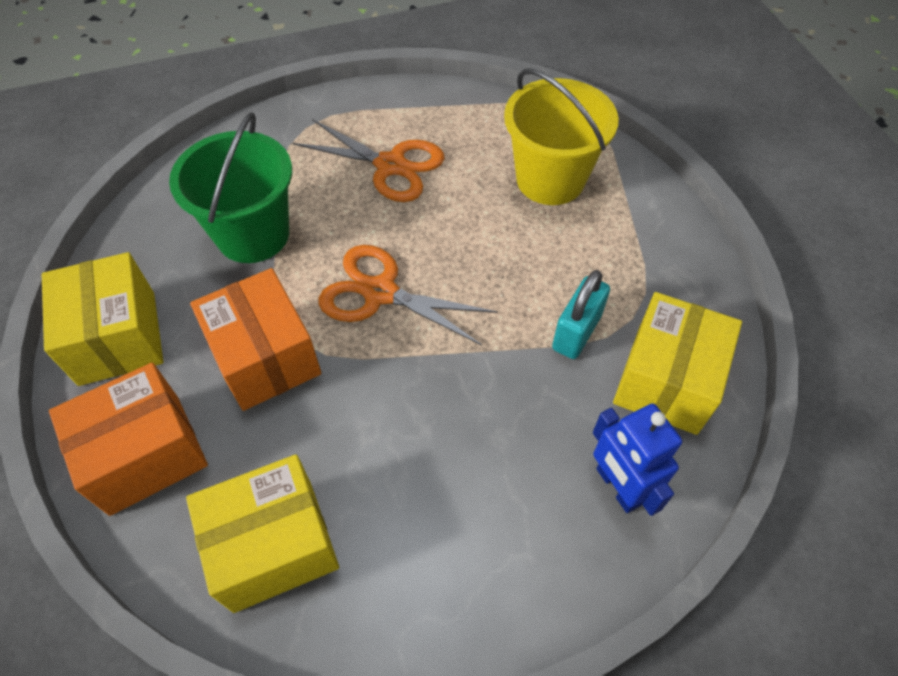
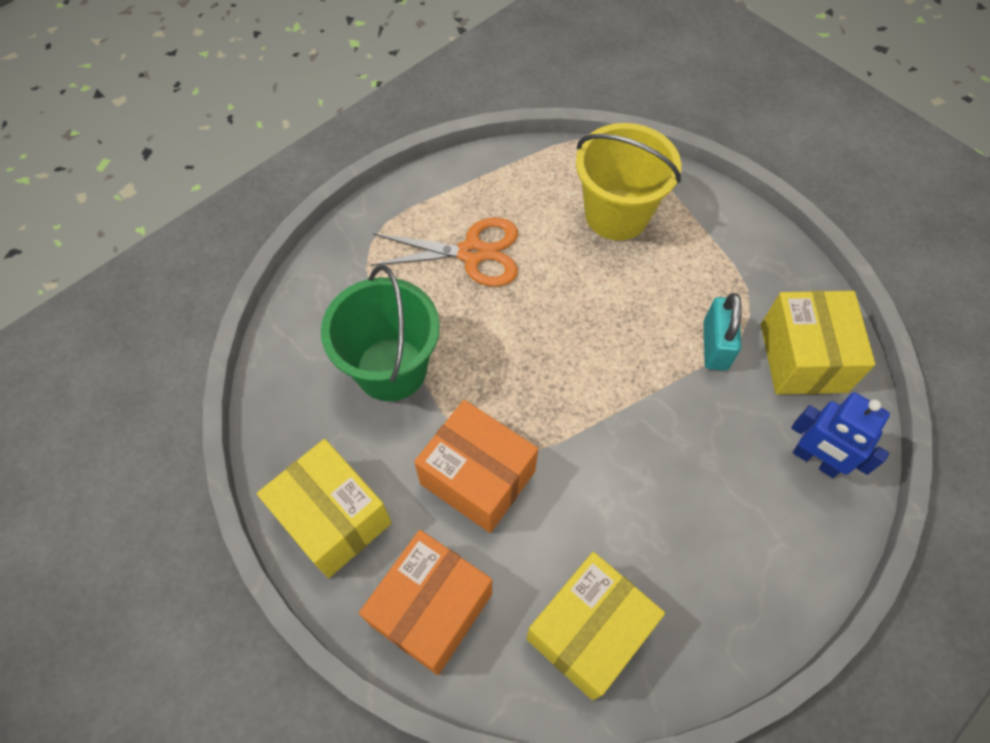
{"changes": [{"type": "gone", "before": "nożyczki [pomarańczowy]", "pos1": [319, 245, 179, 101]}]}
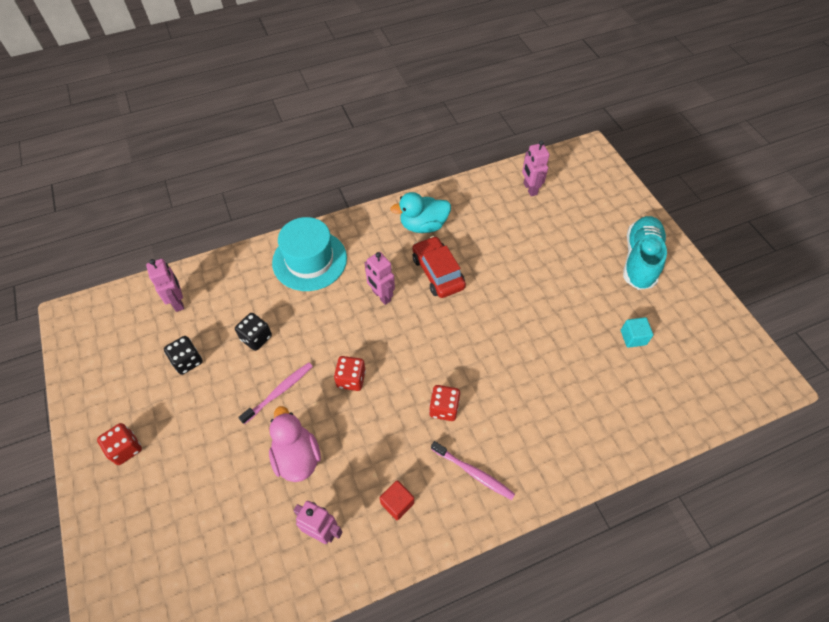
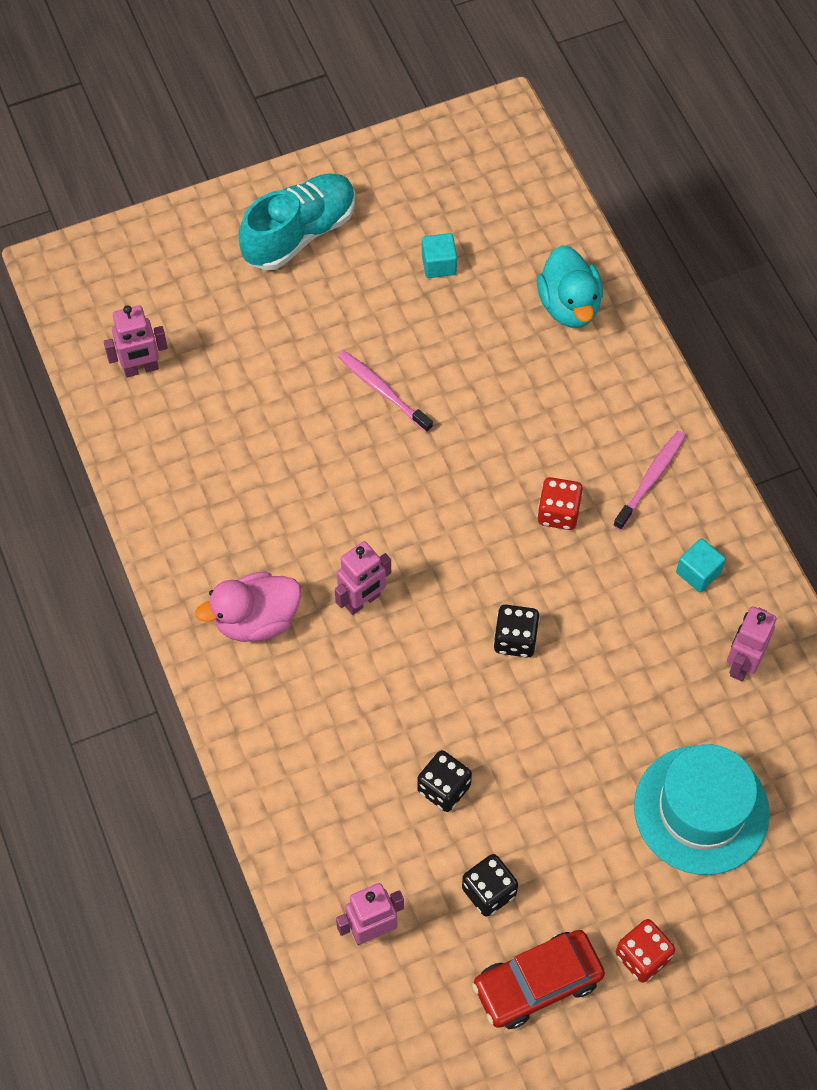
{"changes": [{"type": "shifted", "before": "szczoteczka do zębów [różowy]", "pos1": [238, 362, 75, 62], "pos2": [338, 351, 95, 82]}, {"type": "shifted", "before": "kaczka [różowy]", "pos1": [269, 406, 52, 76], "pos2": [195, 571, 106, 71]}, {"type": "shifted", "before": "kapelusz [turkusowy]", "pos1": [272, 217, 75, 74], "pos2": [634, 744, 136, 131]}, {"type": "repainted", "before": "kostka do gry [czerwony]", "after": "kostka do gry [czarny]", "pos1": [334, 356, 32, 35], "pos2": [494, 605, 46, 53]}, {"type": "repainted", "before": "sześcian [czerwony]", "after": "sześcian [turkusowy]", "pos1": [380, 480, 34, 40], "pos2": [676, 538, 50, 54]}, {"type": "shifted", "before": "kaczka [turkusowy]", "pos1": [390, 192, 61, 41], "pos2": [537, 245, 66, 83]}, {"type": "shifted", "before": "samochód [czerwony]", "pos1": [412, 236, 54, 62], "pos2": [472, 930, 133, 99]}, {"type": "rotated", "before": "but [turkusowy]", "pos1": [623, 216, 44, 74], "pos2": [239, 174, 116, 96], "turn": 120}]}
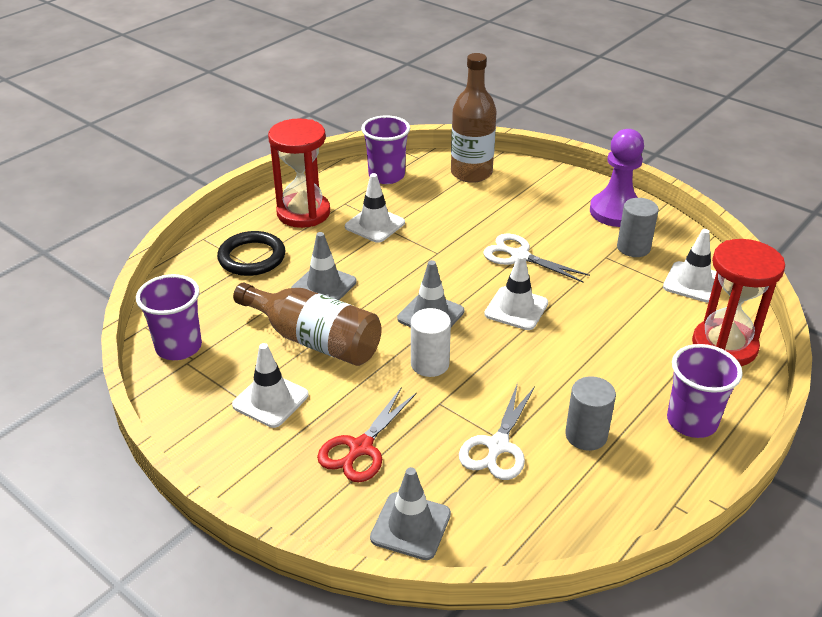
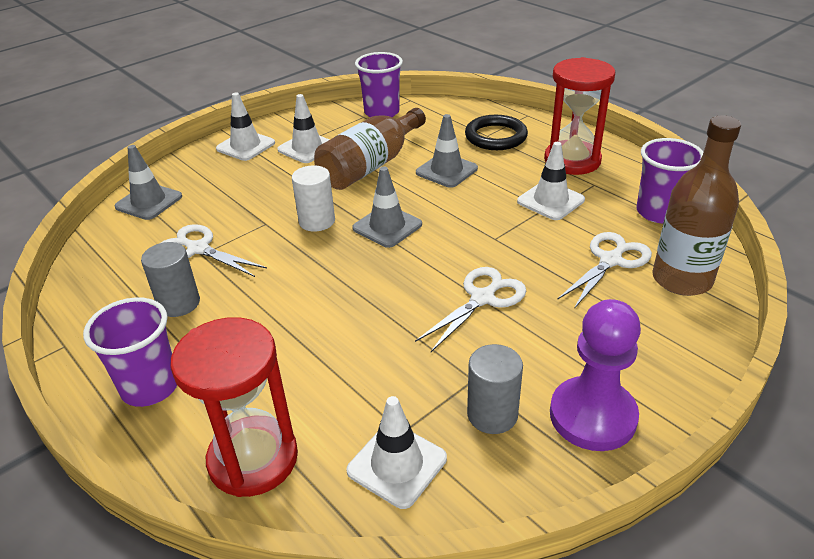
{"changes": [{"type": "gone", "before": "nożyczki [czerwony]", "pos1": [317, 388, 100, 94]}, {"type": "shifted", "before": "pachołek [biały]", "pos1": [484, 254, 64, 76], "pos2": [216, 93, 59, 68]}, {"type": "new", "after": "nożyczki [biały]", "pos2": [557, 232, 95, 77]}]}
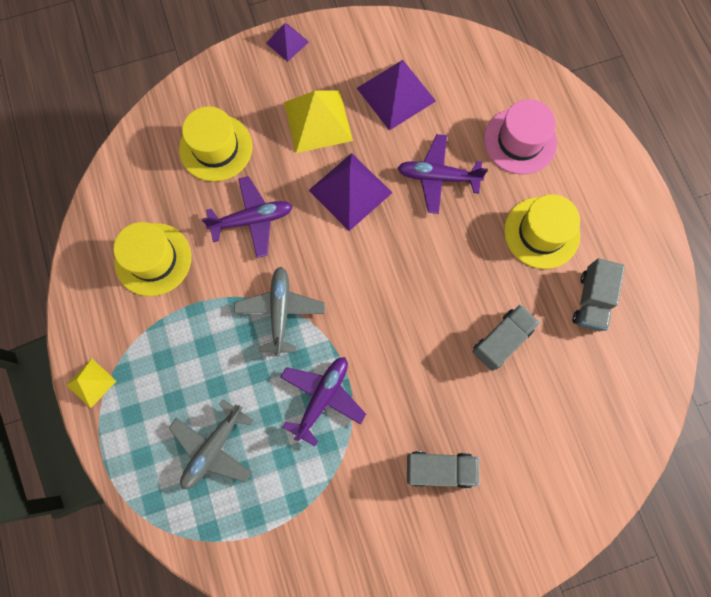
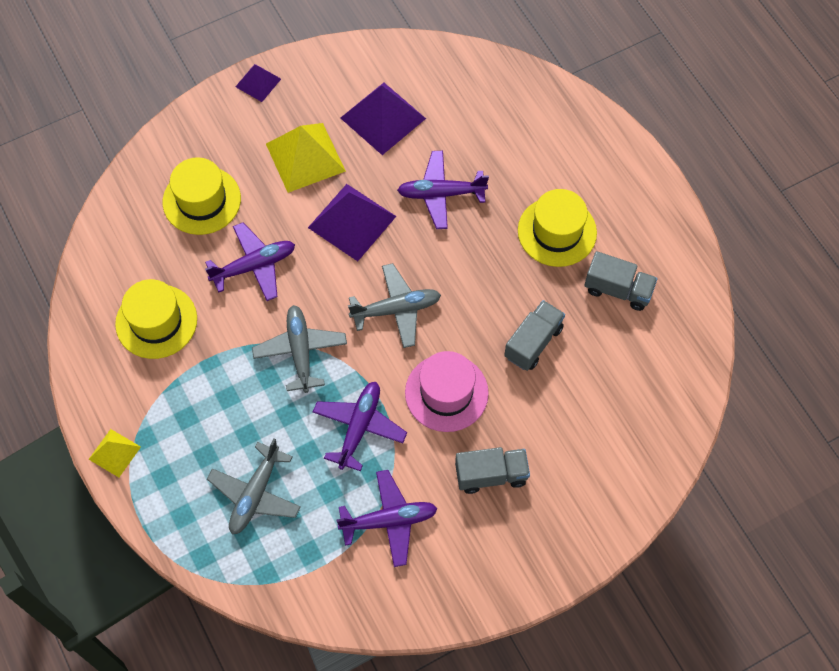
{"changes": [{"type": "shifted", "before": "kapelusz [różowy]", "pos1": [484, 99, 73, 75], "pos2": [405, 351, 84, 81]}, {"type": "rotated", "before": "ciężarówka [szary]", "pos1": [573, 258, 52, 73], "pos2": [584, 251, 74, 60], "turn": -75}, {"type": "new", "after": "samolot [fioletowy]", "pos2": [337, 470, 101, 97]}, {"type": "new", "after": "samolot [szary]", "pos2": [348, 263, 93, 85]}]}
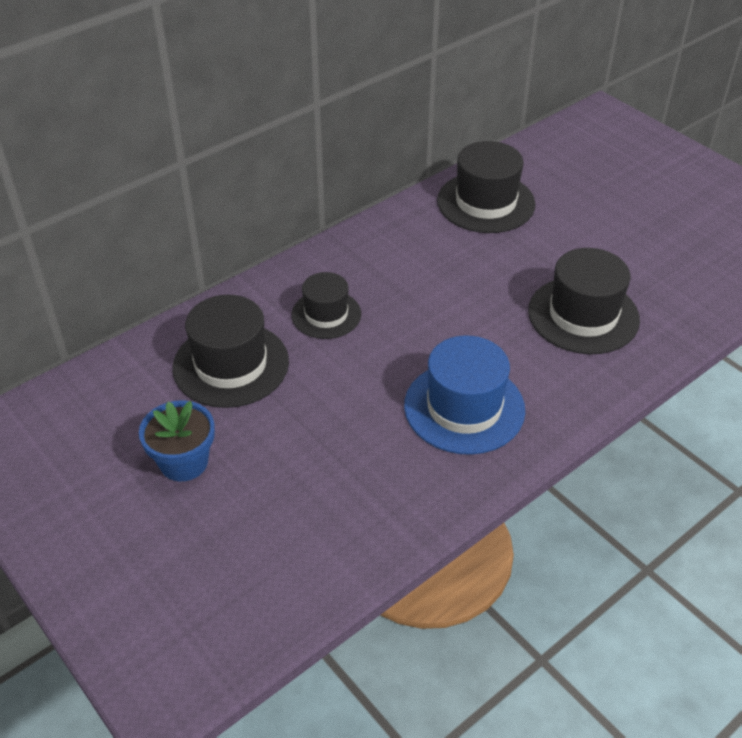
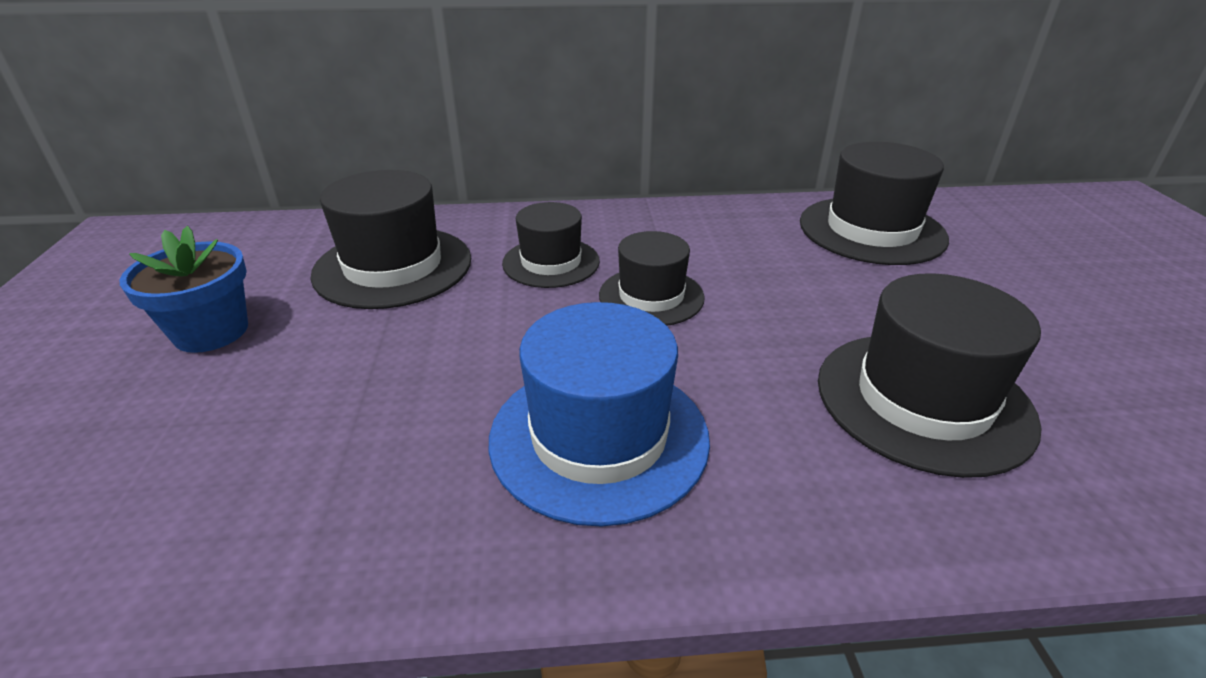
{"changes": [{"type": "new", "after": "kapelusz [czarny]", "pos2": [599, 231, 106, 95]}]}
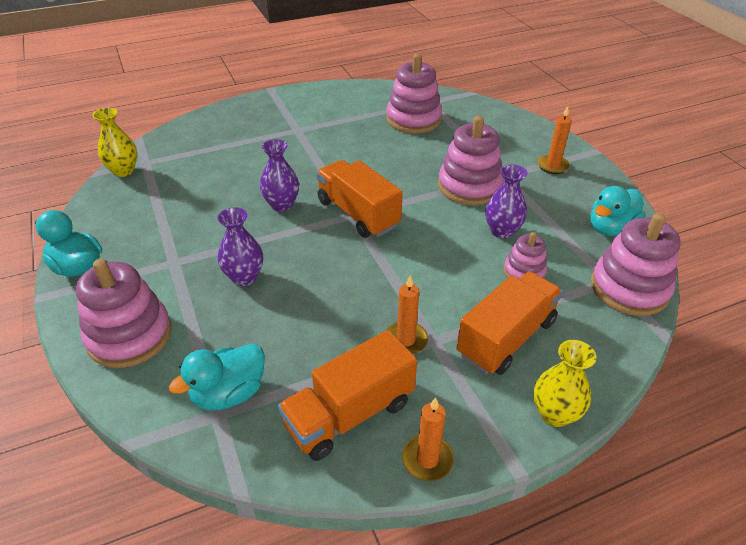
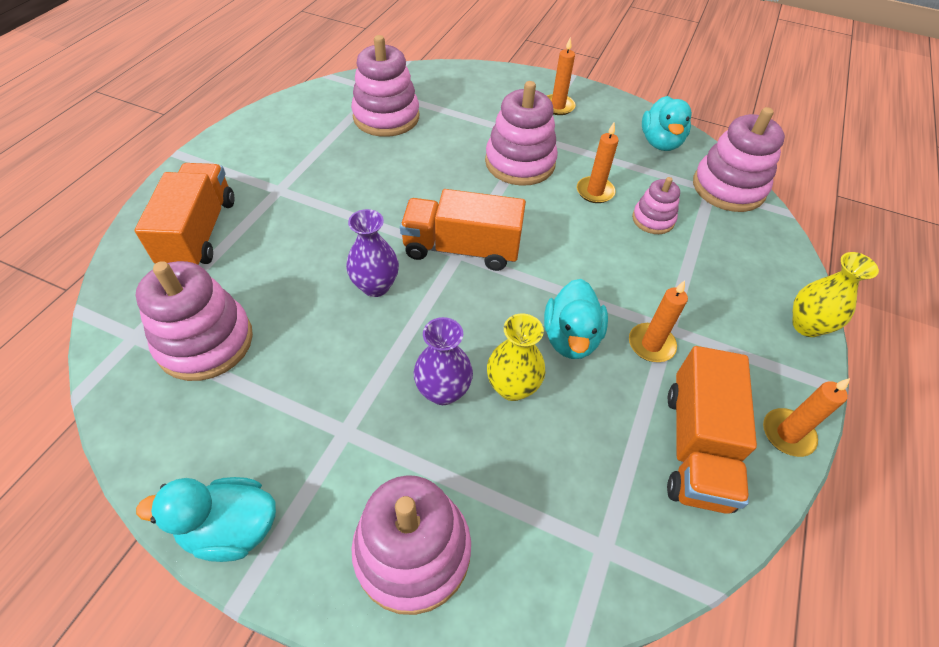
{"changes": [{"type": "shifted", "before": "wazon [żółty]", "pos1": [92, 108, 45, 69], "pos2": [487, 313, 58, 88]}, {"type": "shifted", "before": "kaczka [turkusowy]", "pos1": [169, 344, 96, 67], "pos2": [544, 279, 64, 80]}, {"type": "shifted", "before": "ciężarówka [pomarańczowy]", "pos1": [456, 271, 107, 104], "pos2": [134, 163, 100, 102]}, {"type": "swapped", "before": "wazon [fioletowy]", "after": "świeca [pomarańczowy]", "pos1": [485, 164, 43, 75], "pos2": [577, 122, 42, 81]}, {"type": "new", "after": "zabawka nakładanka [różowy]", "pos2": [136, 261, 117, 120]}]}
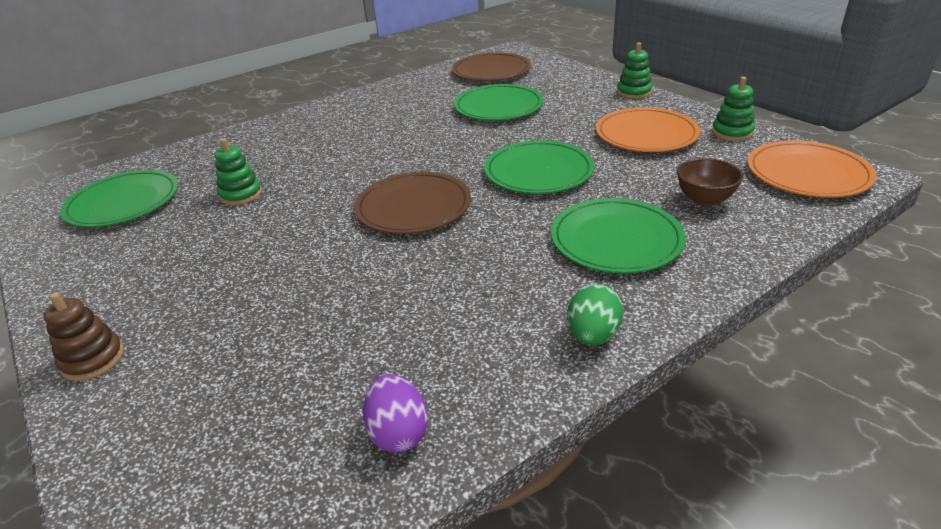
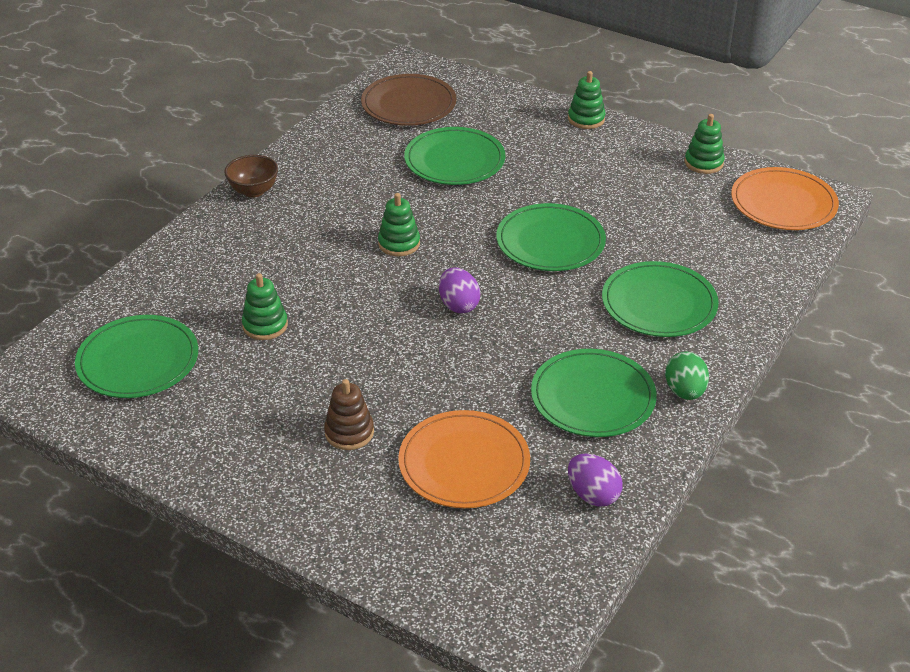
{"changes": [{"type": "shifted", "before": "zabawka nakładanka [brązowy]", "pos1": [44, 292, 80, 89], "pos2": [324, 379, 50, 71]}, {"type": "swapped", "before": "talerz [brązowy]", "after": "jajko [fioletowy]", "pos1": [354, 172, 117, 62], "pos2": [439, 267, 42, 46]}, {"type": "shifted", "before": "talerz [pomarańczowy]", "pos1": [596, 107, 104, 45], "pos2": [398, 410, 132, 98]}, {"type": "shifted", "before": "miska [brązowy]", "pos1": [677, 158, 66, 48], "pos2": [224, 155, 54, 43]}, {"type": "new", "after": "zabawka nakładanka [zielony]", "pos2": [378, 193, 42, 63]}, {"type": "new", "after": "talerz [zielony]", "pos2": [531, 349, 126, 88]}]}
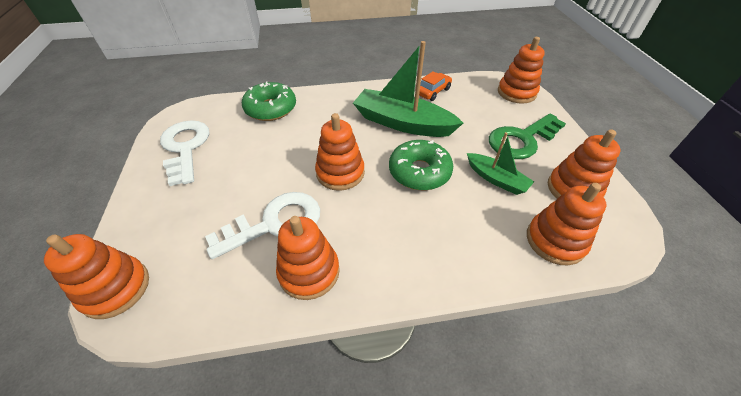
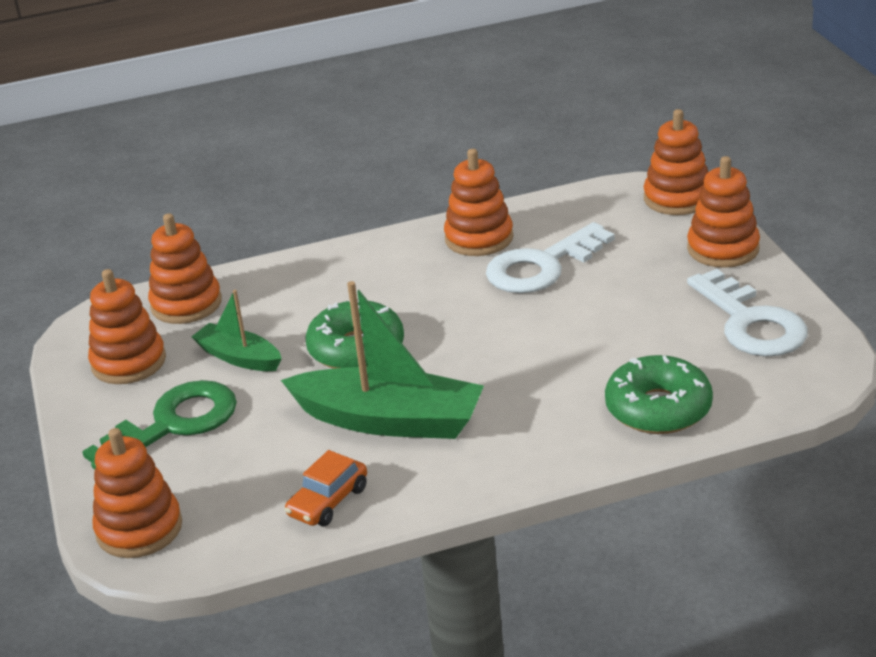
{"changes": [{"type": "shifted", "before": "zabawka nakładanka [pomarańczowy]", "pos1": [315, 113, 50, 78], "pos2": [687, 156, 73, 112]}]}
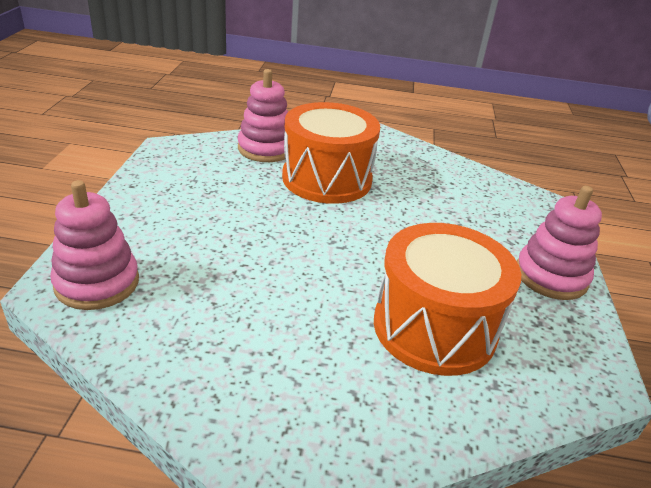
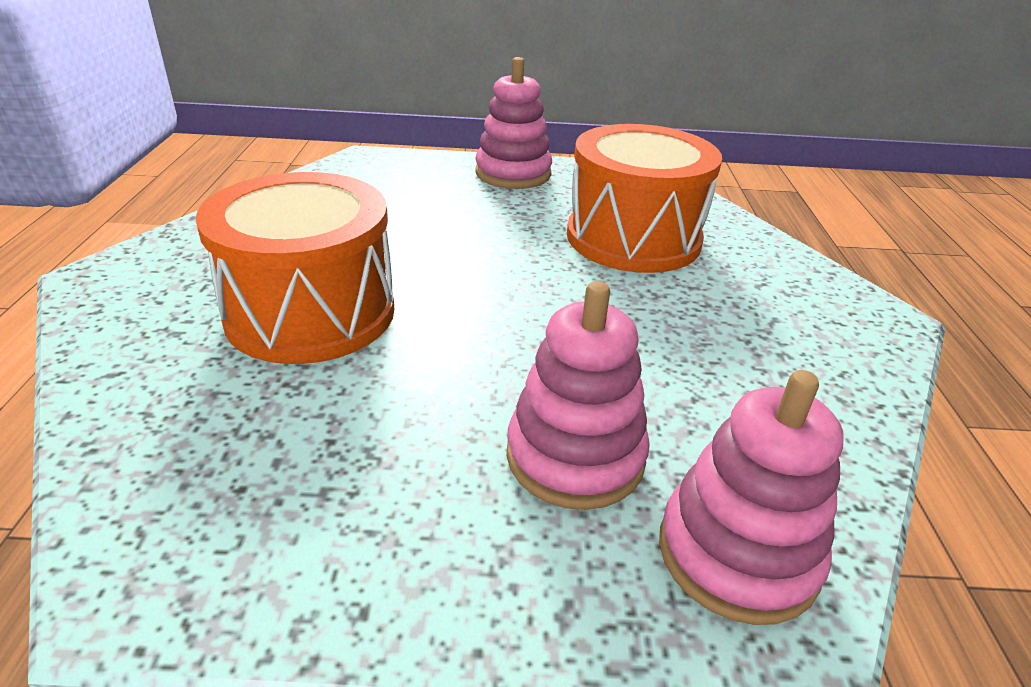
{"changes": [{"type": "shifted", "before": "zabawka nakładanka [różowy]", "pos1": [238, 69, 50, 93], "pos2": [506, 281, 144, 229]}]}
